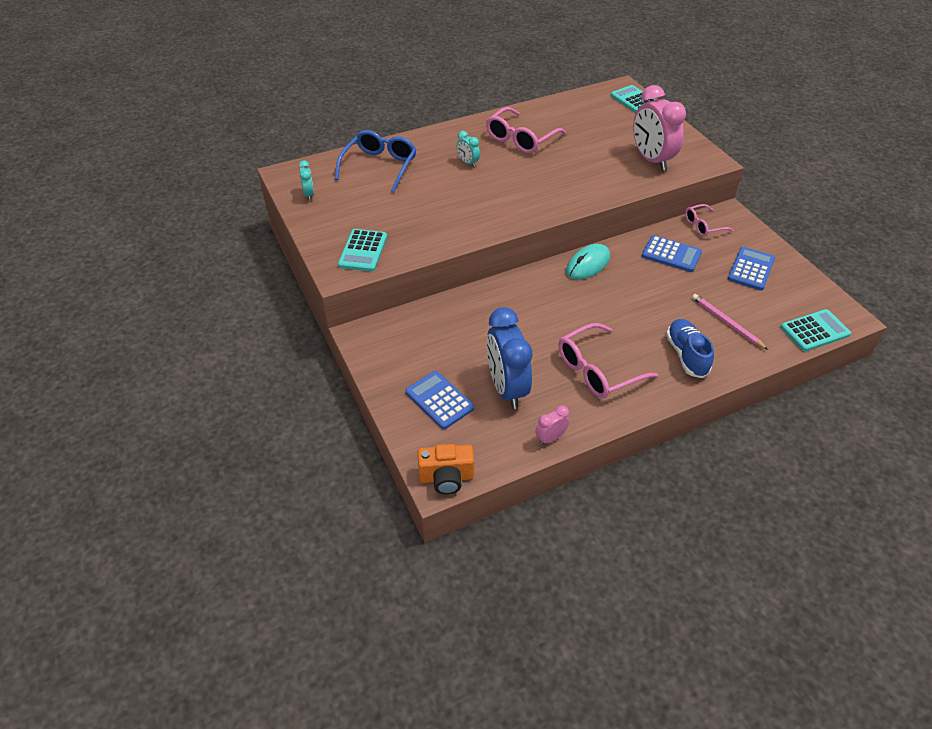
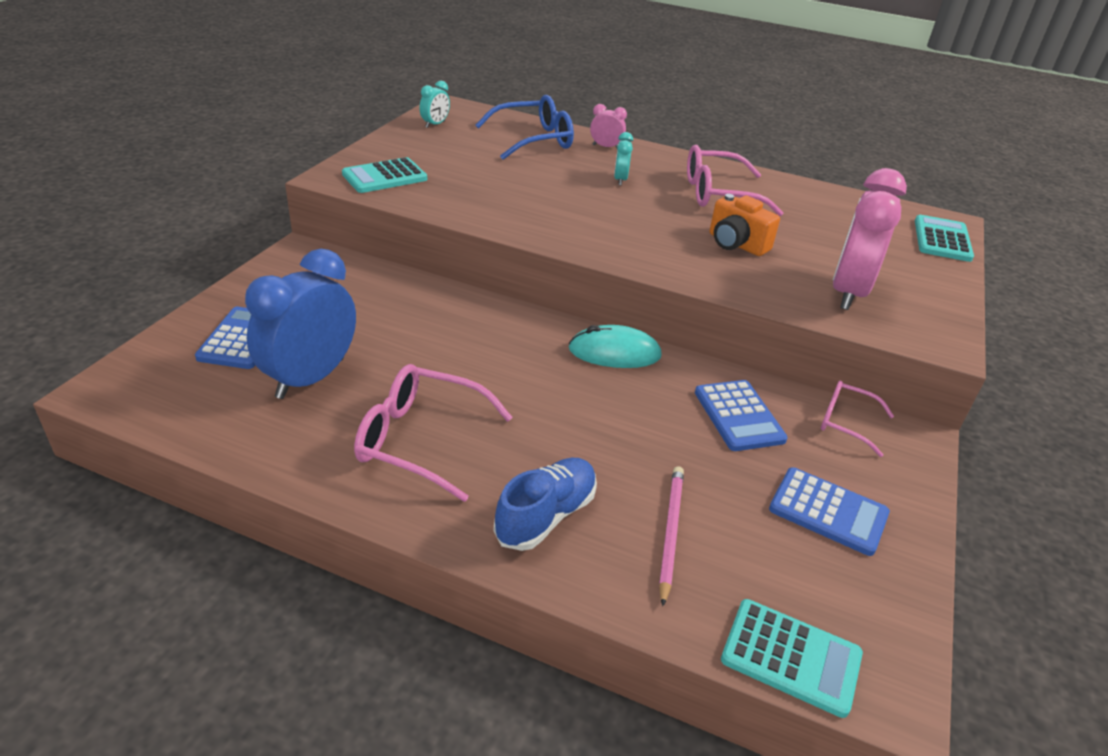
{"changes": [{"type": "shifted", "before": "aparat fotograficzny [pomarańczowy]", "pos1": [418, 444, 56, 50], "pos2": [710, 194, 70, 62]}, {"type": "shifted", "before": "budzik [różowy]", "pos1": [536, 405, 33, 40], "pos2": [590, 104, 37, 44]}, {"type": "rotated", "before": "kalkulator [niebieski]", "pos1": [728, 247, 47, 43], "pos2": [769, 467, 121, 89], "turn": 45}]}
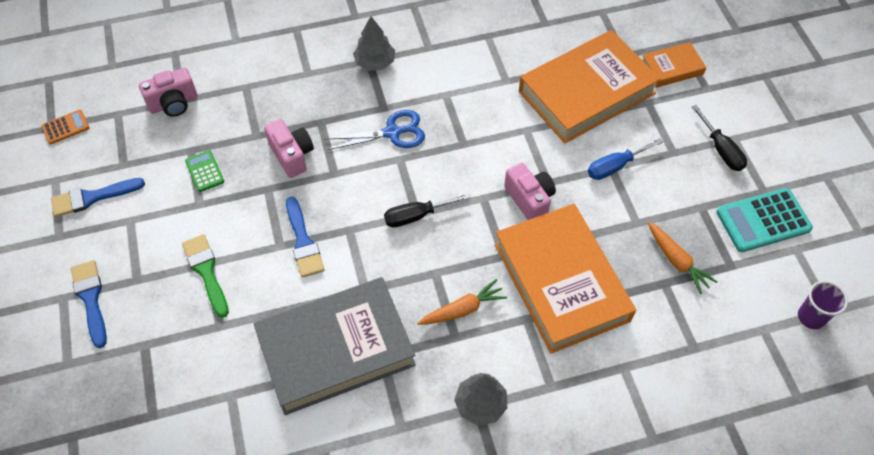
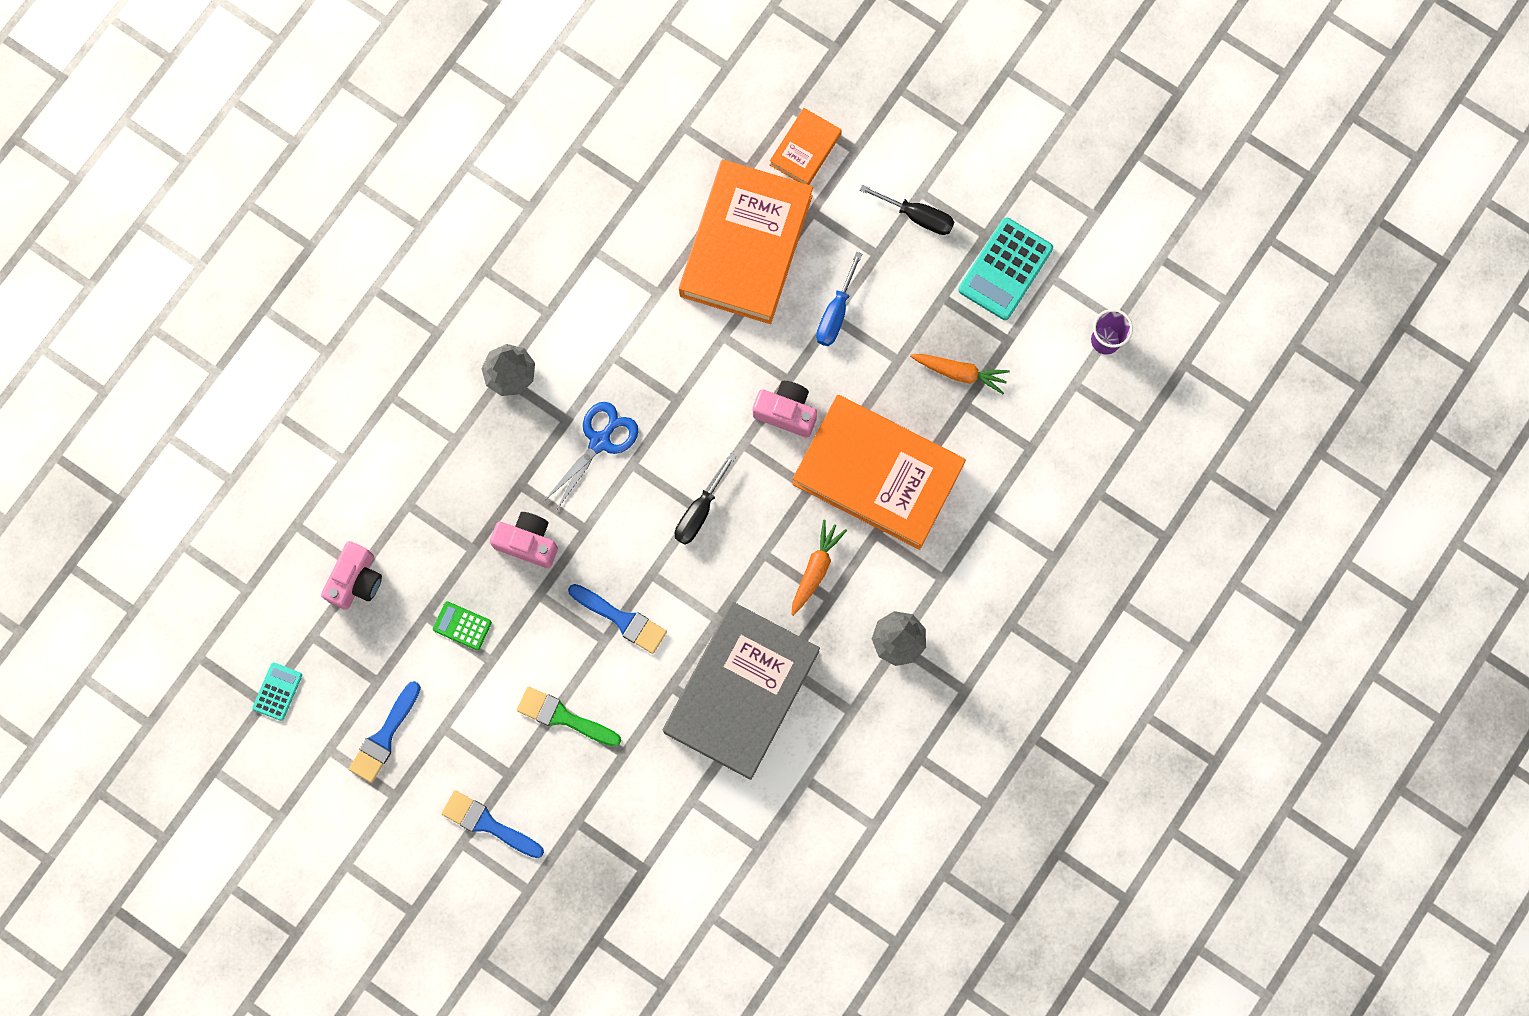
{"changes": [{"type": "repainted", "before": "kalkulator [pomarańczowy]", "after": "kalkulator [turkusowy]", "pos1": [41, 110, 48, 35], "pos2": [252, 662, 50, 59]}]}
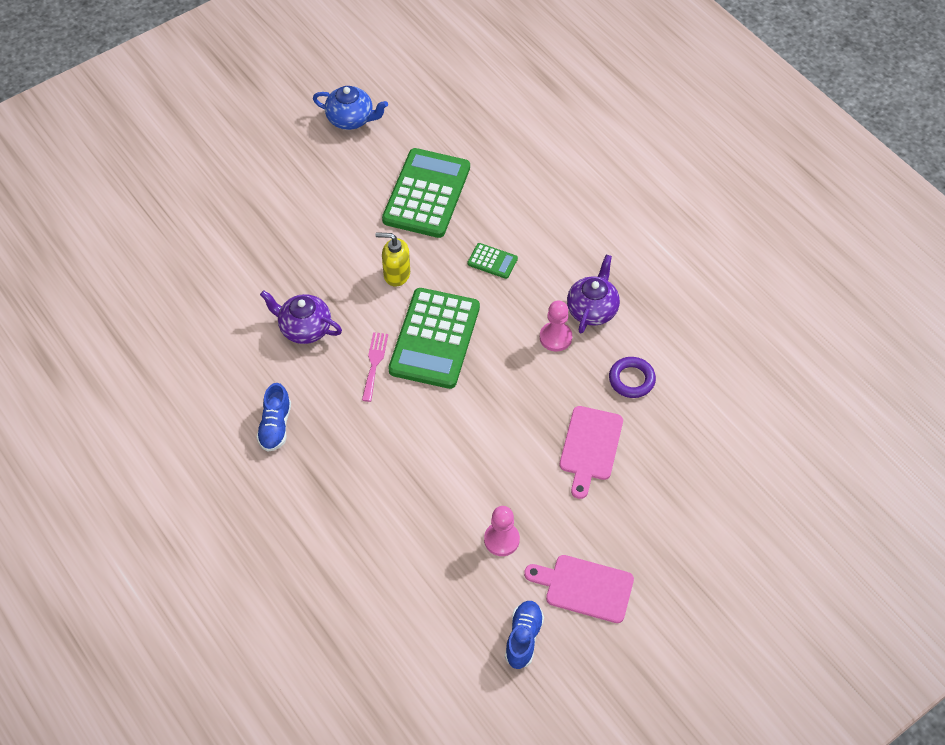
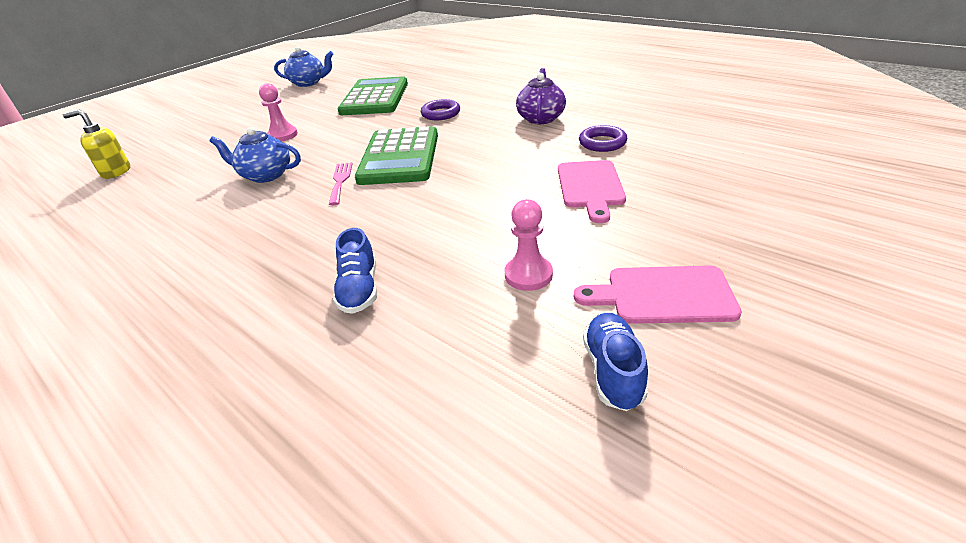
{"changes": [{"type": "shifted", "before": "but [niebieski]", "pos1": [256, 383, 35, 69], "pos2": [333, 228, 44, 86]}, {"type": "repainted", "before": "imbryk [fioletowy]", "after": "imbryk [niebieski]", "pos1": [260, 290, 82, 54], "pos2": [209, 127, 92, 56]}, {"type": "shifted", "before": "dozownik mydła [żółty]", "pos1": [376, 232, 34, 55], "pos2": [62, 109, 68, 70]}, {"type": "swapped", "before": "kalkulator [zielony]", "after": "pierścień [fioletowy]", "pos1": [467, 243, 51, 36], "pos2": [421, 99, 39, 21]}, {"type": "shifted", "before": "pionek [różowy]", "pos1": [540, 301, 32, 50], "pos2": [259, 83, 39, 58]}]}
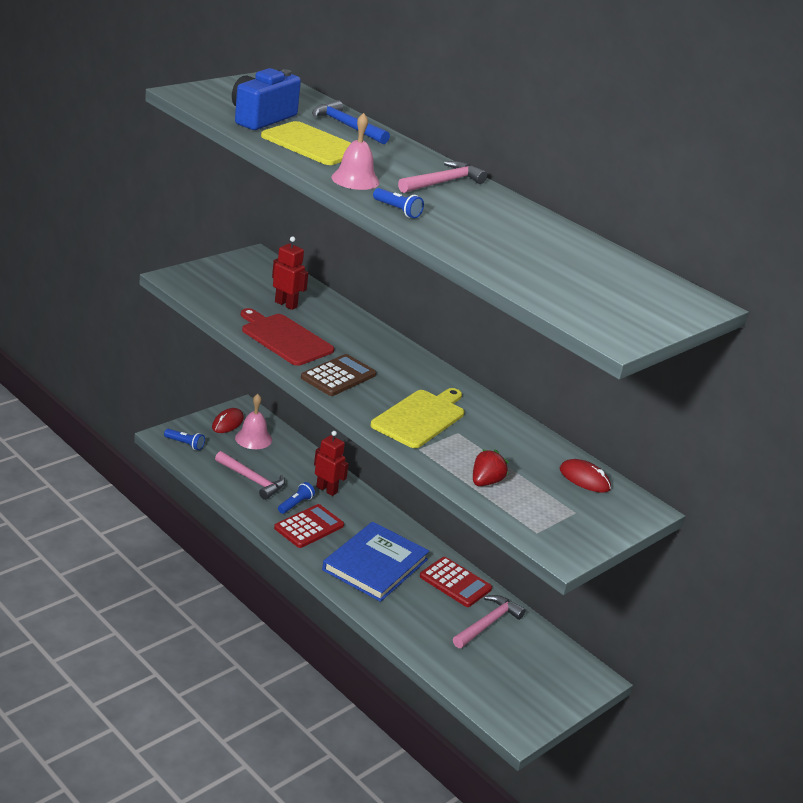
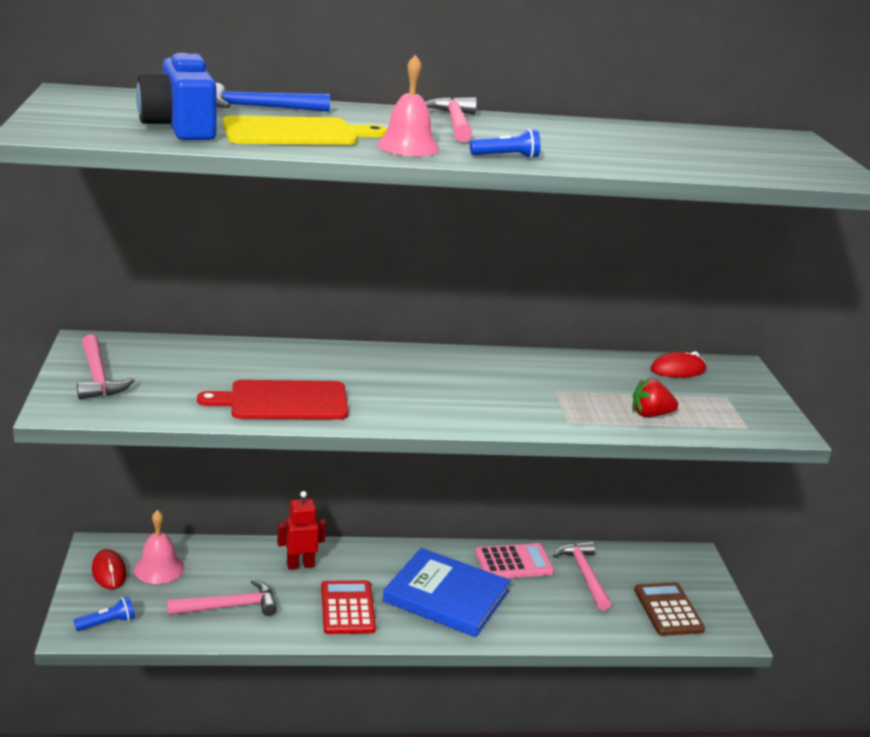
{"changes": [{"type": "gone", "before": "robot [czerwony]", "pos1": [272, 236, 37, 74]}, {"type": "gone", "before": "latarka [niebieski]", "pos1": [278, 482, 37, 32]}, {"type": "shifted", "before": "kalkulator [brązowy]", "pos1": [301, 354, 75, 42], "pos2": [634, 582, 71, 54]}, {"type": "rotated", "before": "książka [niebieski]", "pos1": [322, 522, 107, 80], "pos2": [383, 548, 128, 89], "turn": -45}, {"type": "gone", "before": "deska do krojenia [żółty]", "pos1": [370, 388, 94, 60]}, {"type": "repainted", "before": "kalkulator [czerwony]", "after": "kalkulator [różowy]", "pos1": [420, 557, 72, 50], "pos2": [475, 543, 79, 35]}, {"type": "rotated", "before": "truskawka [czerwony]", "pos1": [473, 449, 36, 37], "pos2": [632, 379, 46, 38], "turn": -75}, {"type": "new", "after": "młotek [różowy]", "pos2": [77, 334, 58, 66]}]}
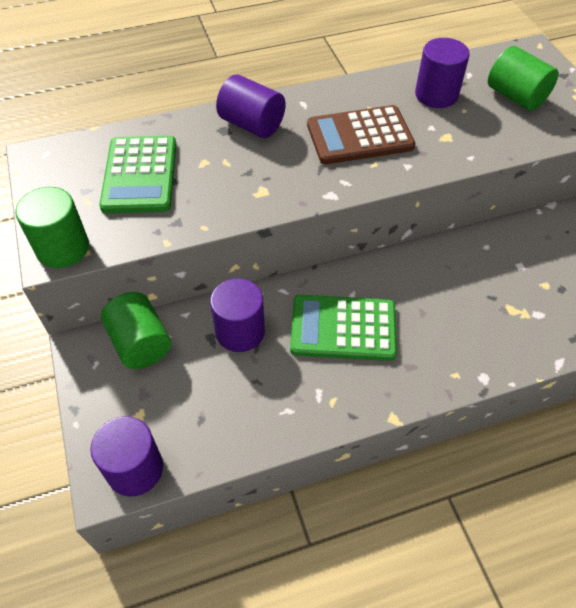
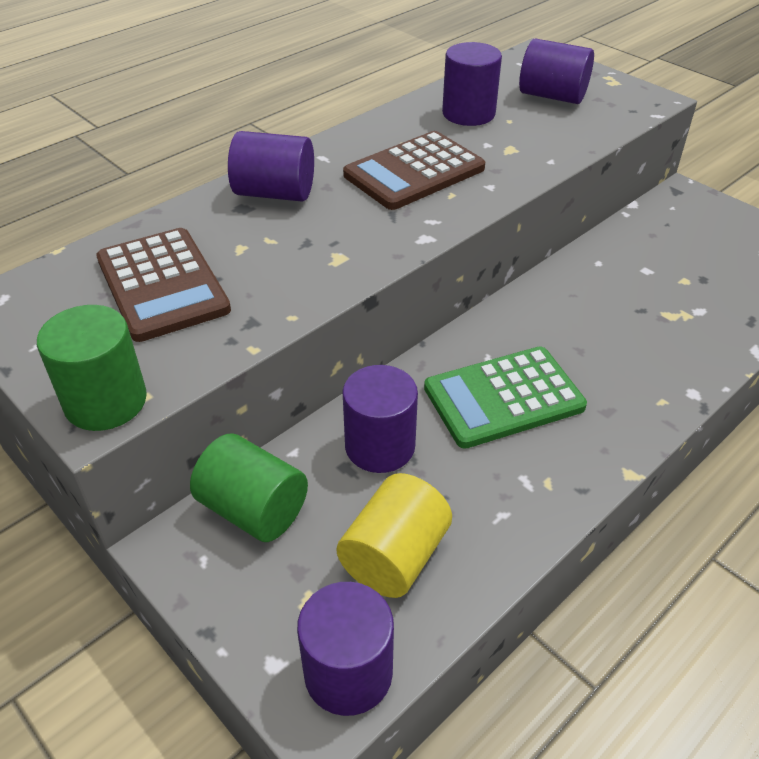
{"changes": [{"type": "repainted", "before": "kalkulator [zielony]", "after": "kalkulator [brązowy]", "pos1": [99, 136, 77, 77], "pos2": [96, 228, 135, 114]}, {"type": "repainted", "before": "walec [zielony]", "after": "walec [fioletowy]", "pos1": [488, 46, 71, 65], "pos2": [519, 38, 75, 66]}, {"type": "new", "after": "walec [żółty]", "pos2": [336, 473, 116, 125]}]}
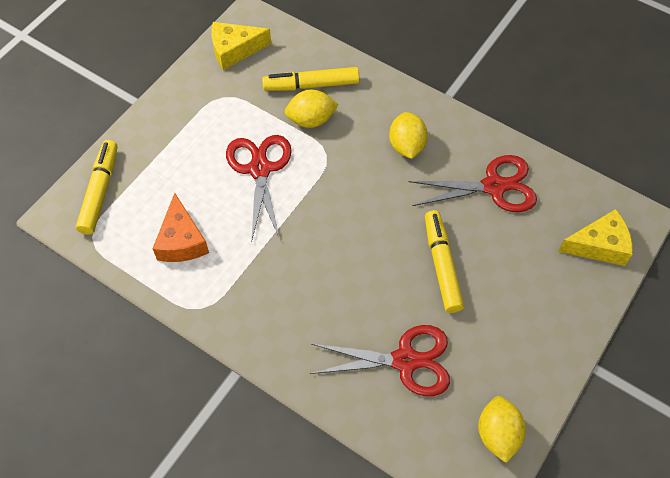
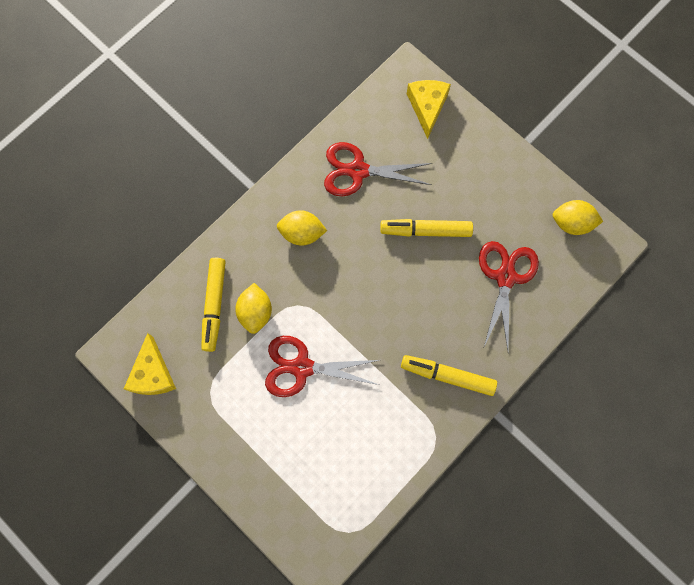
{"changes": [{"type": "shifted", "before": "flamaster [żółty]", "pos1": [76, 140, 41, 94], "pos2": [401, 355, 96, 41]}, {"type": "gone", "before": "ser [pomarańczowy]", "pos1": [153, 193, 56, 69]}, {"type": "rotated", "before": "nożyczki [czerwony]", "pos1": [408, 155, 129, 57], "pos2": [324, 142, 108, 54], "turn": -90}]}
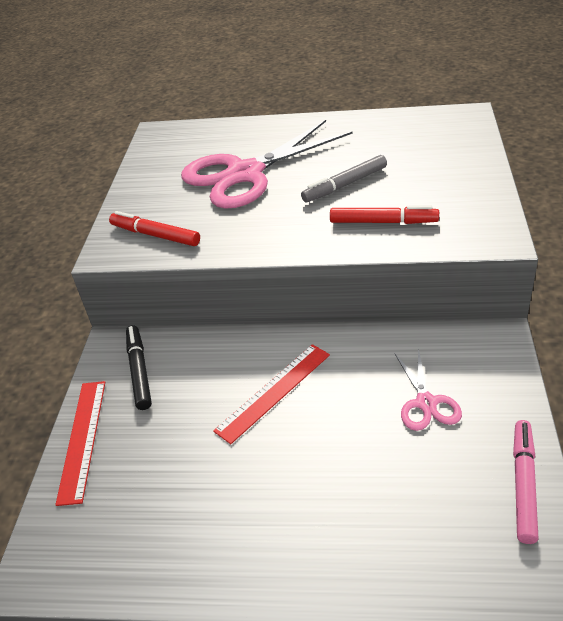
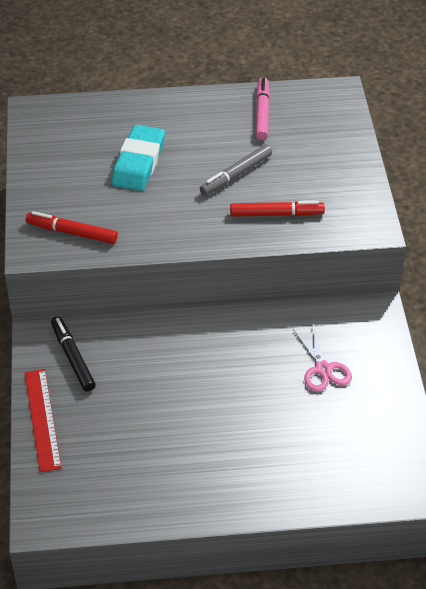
{"changes": [{"type": "swapped", "before": "nożyczki [różowy]", "after": "gumka do mazania [turkusowy]", "pos1": [181, 120, 172, 89], "pos2": [112, 125, 53, 66]}, {"type": "gone", "before": "linijka [czerwony]", "pos1": [213, 344, 117, 100]}, {"type": "shifted", "before": "flamaster [różowy]", "pos1": [513, 420, 26, 124], "pos2": [256, 77, 14, 63]}]}
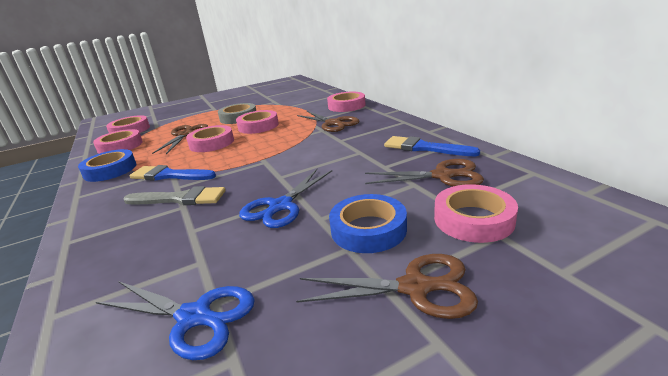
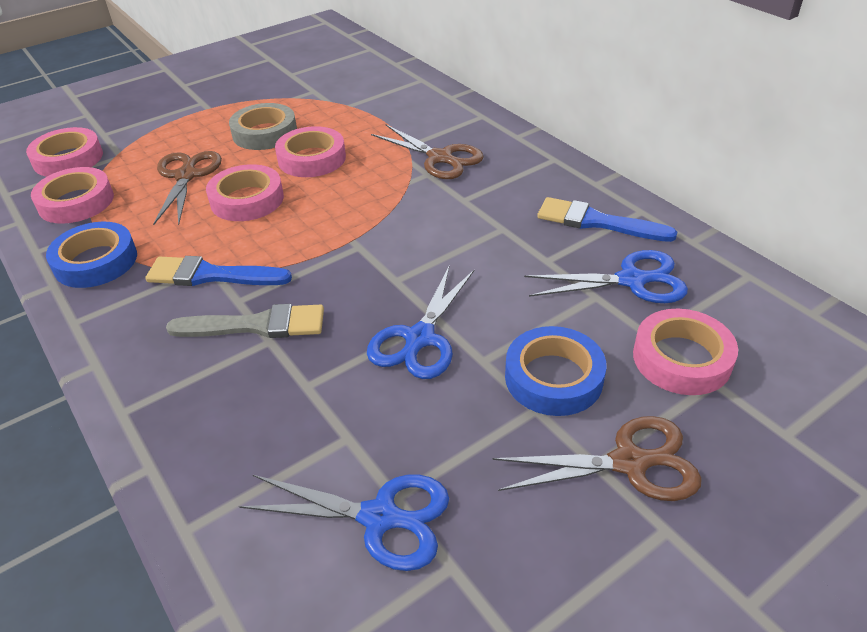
{"changes": [{"type": "gone", "before": "taśma klejąca [różowy]", "pos1": [327, 92, 39, 20]}, {"type": "repainted", "before": "nożyczki [brązowy]", "after": "nożyczki [niebieski]", "pos1": [365, 159, 119, 28], "pos2": [524, 250, 164, 53]}]}
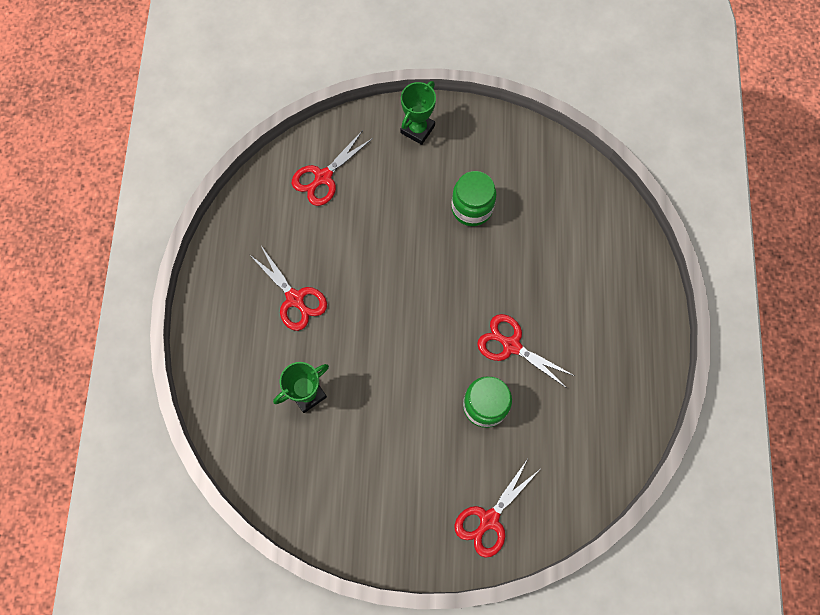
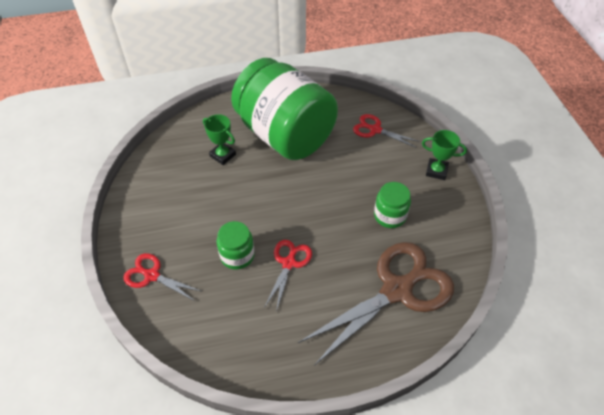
{"changes": [{"type": "swapped", "before": "nożyczki [czerwony]", "after": "słoik [zielony]", "pos1": [249, 246, 78, 85], "pos2": [231, 58, 107, 102]}, {"type": "new", "after": "nożyczki [brązowy]", "pos2": [298, 242, 156, 123]}]}
